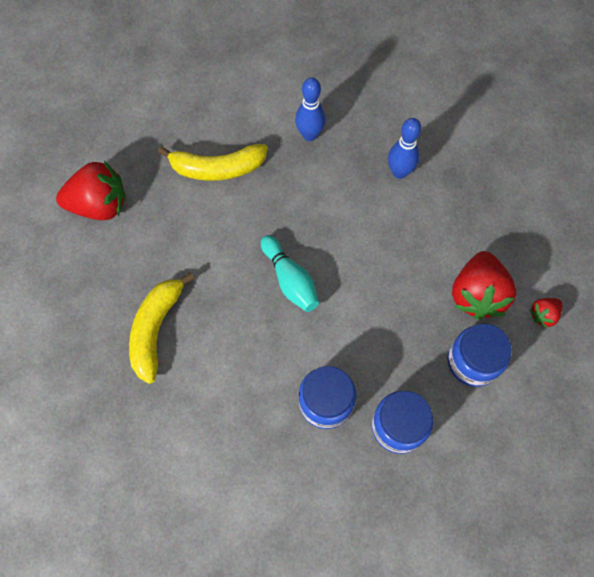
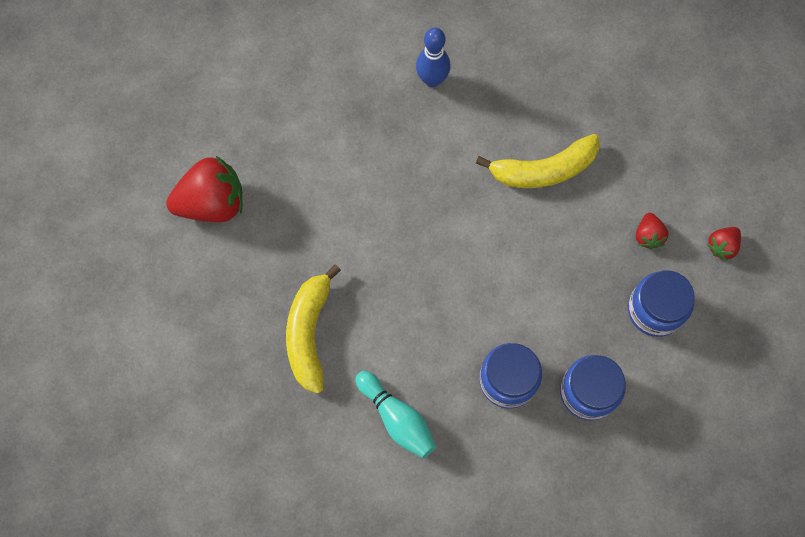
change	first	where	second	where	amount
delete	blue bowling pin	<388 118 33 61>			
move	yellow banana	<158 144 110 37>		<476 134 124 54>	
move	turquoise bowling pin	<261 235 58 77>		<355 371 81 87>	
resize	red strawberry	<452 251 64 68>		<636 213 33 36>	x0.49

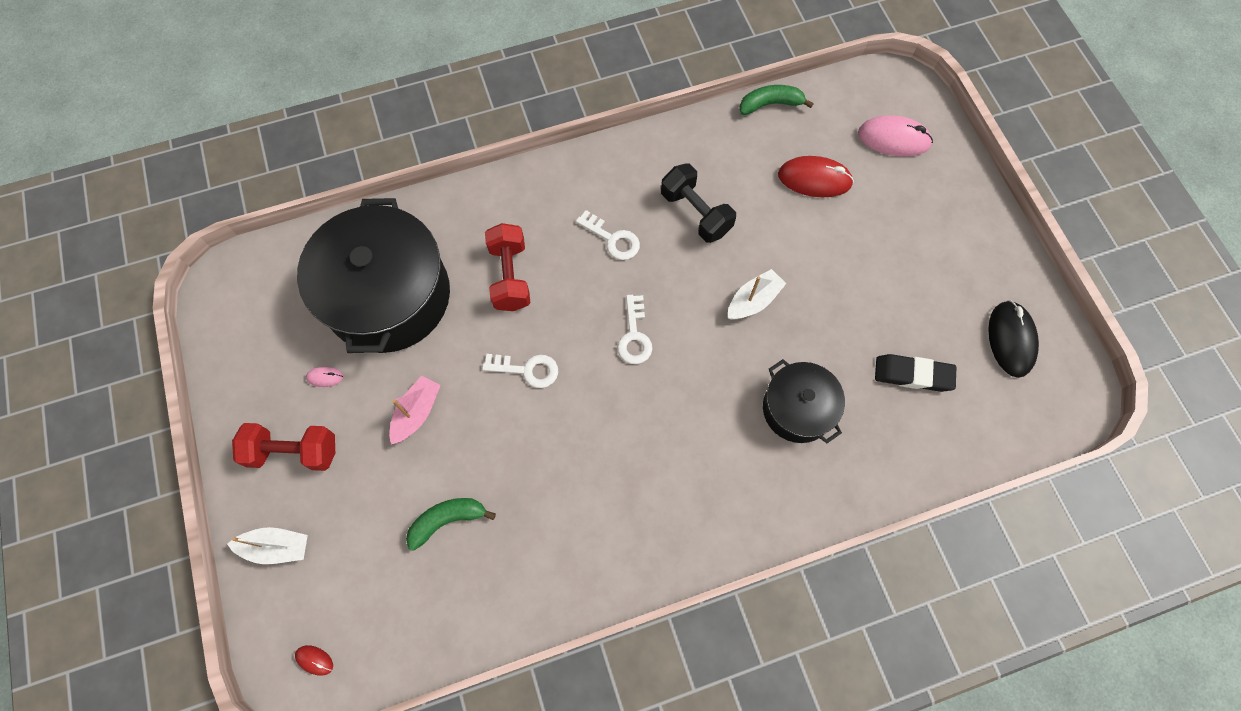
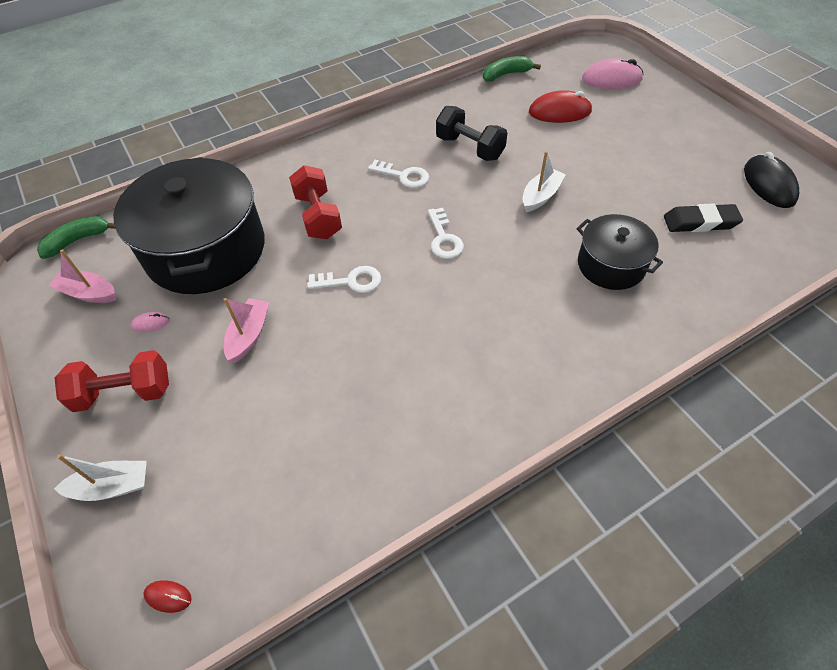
change	first	where	second	where	amount
move	green banana	<406 498 90 53>		<37 216 78 43>	
insert			pink boat	<49 249 67 54>	

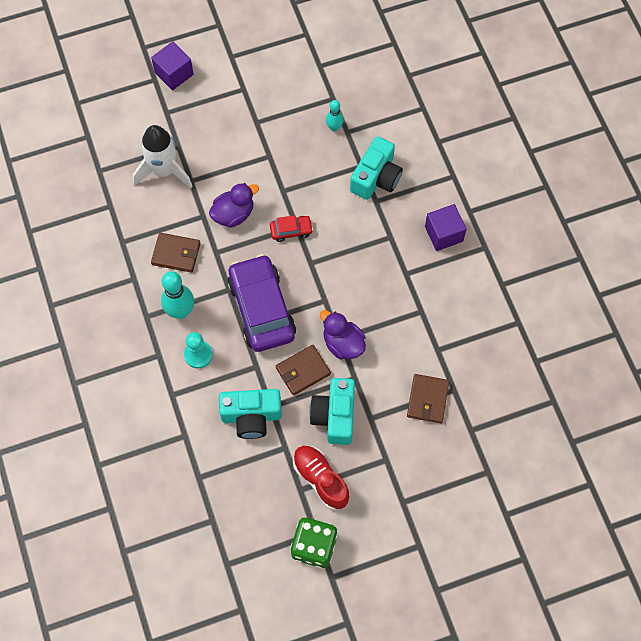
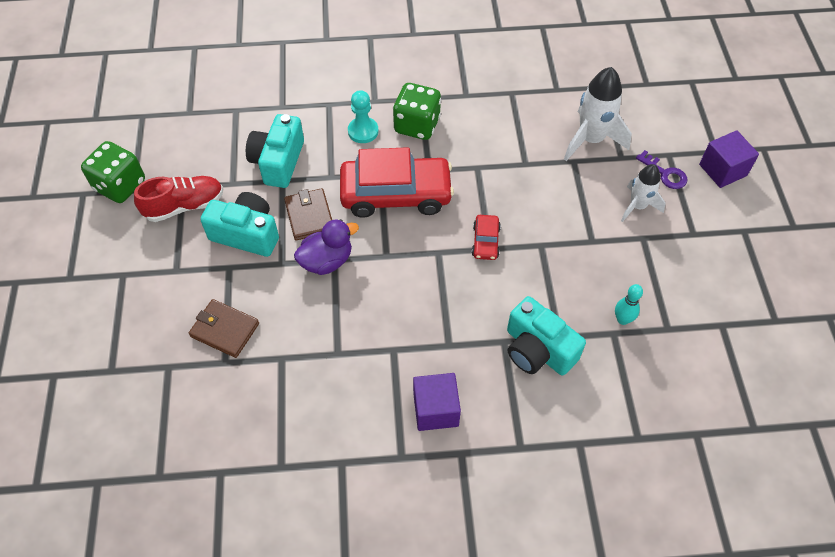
change	first	where	second	where	amount
delete	purple duck	<209 183 50 45>			
delete	brown wallet	<151 233 50 40>			
recolor	purple car	<227 254 69 98>	red car	<340 147 114 71>	
replace	turquoise bowling pin	<161 271 33 48>	green dice	<393 83 48 57>	
insert			purple key	<636 150 51 39>	
insert			white rocket	<621 164 45 58>	

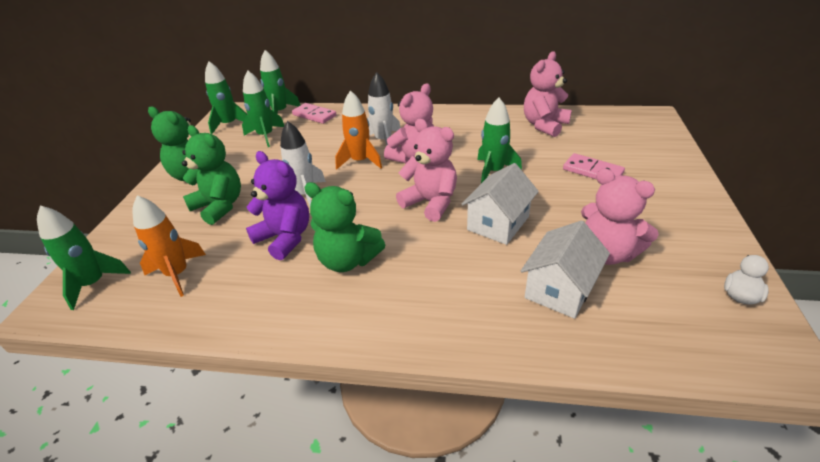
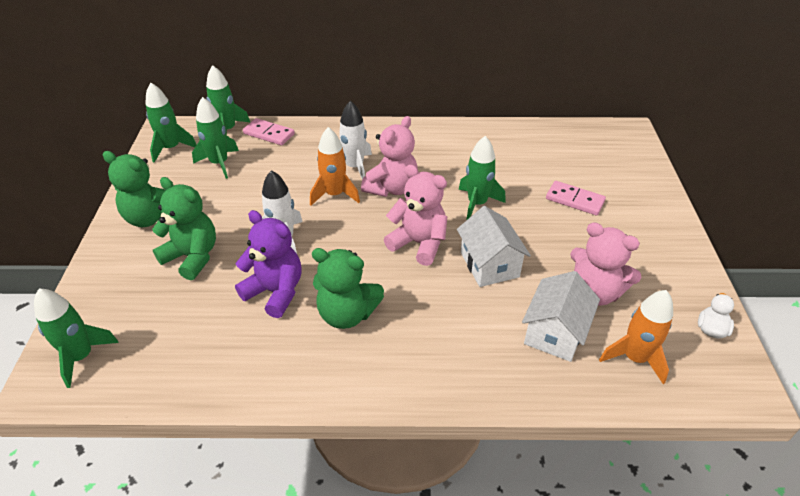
change	first	where	second	where	amount
delete	pink teddy bear	<524 51 48 86>			
rotate	white house	<461 163 78 82>		<457 206 74 81>	45 degrees counterclockwise
move	orange rocket	<132 195 74 102>		<599 290 74 94>	

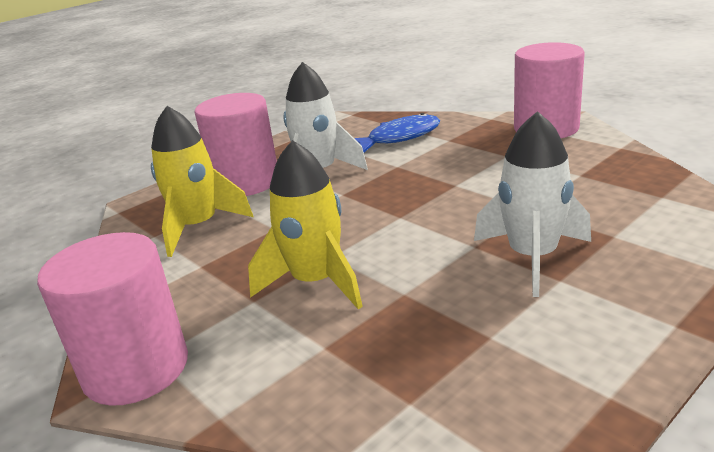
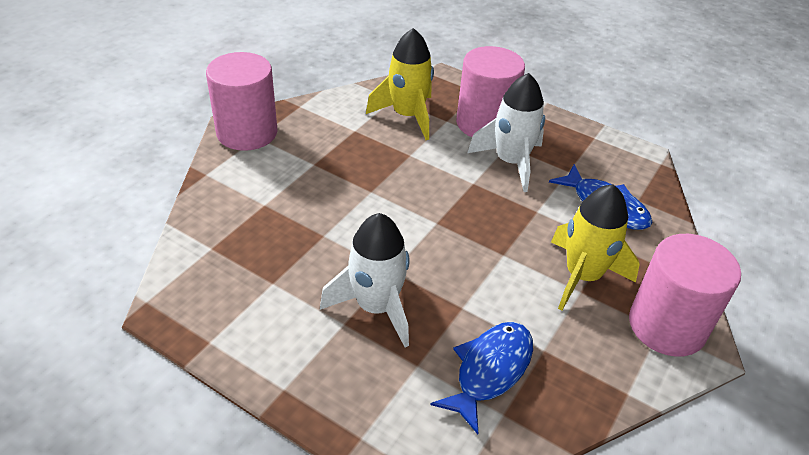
change	first	where	second	where	amount
move	yellow rocket	<248 140 115 169>		<551 184 89 126>	
insert			blue fish	<430 322 103 112>	

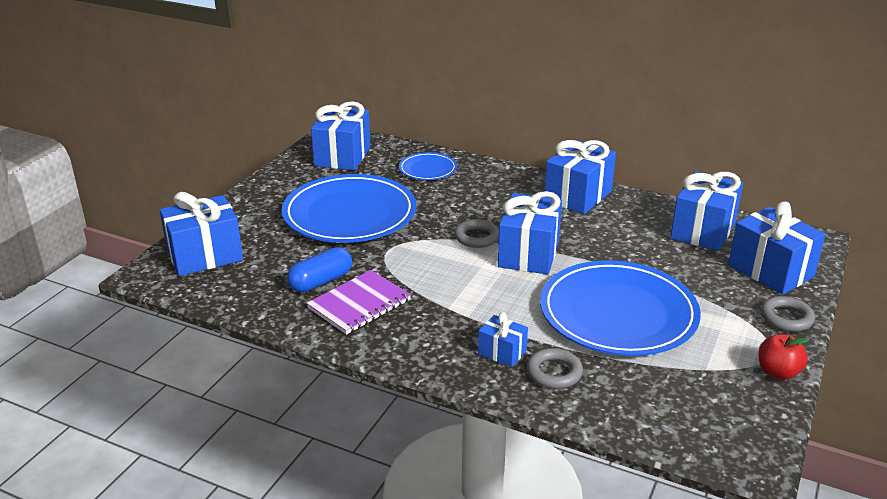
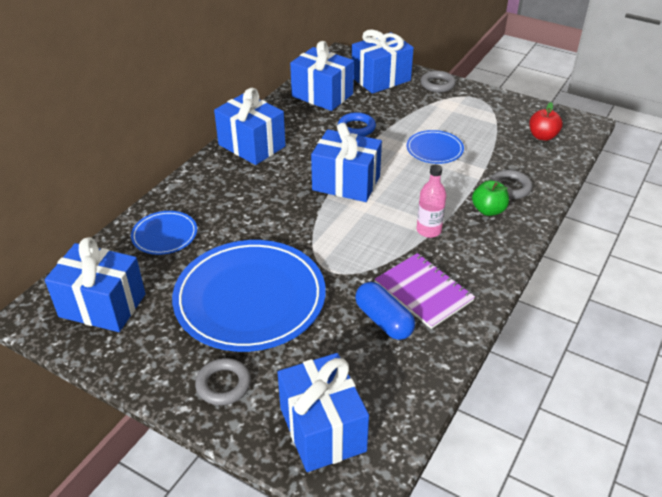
change	first	where	second	where	amount
move	grey ring	<455 219 44 29>		<195 358 56 47>	
resize	blue plate	<540 260 161 96>		<407 130 57 34>	x0.47
replace	blue gift	<478 312 50 55>	green apple	<472 180 37 36>	
move	red apple	<759 334 50 46>		<529 102 34 39>	
insert			blue ring	<338 112 38 24>	
insert			pink bottle	<417 164 29 74>	

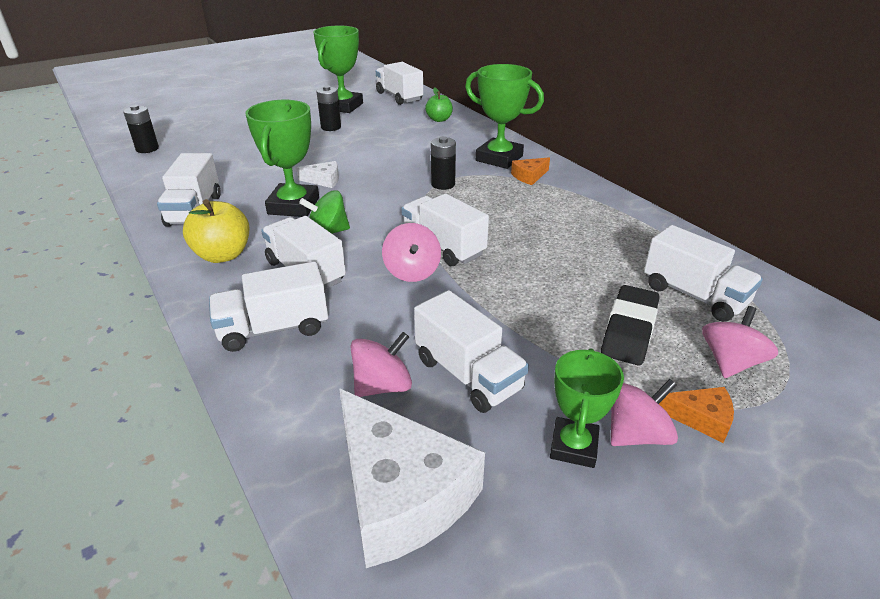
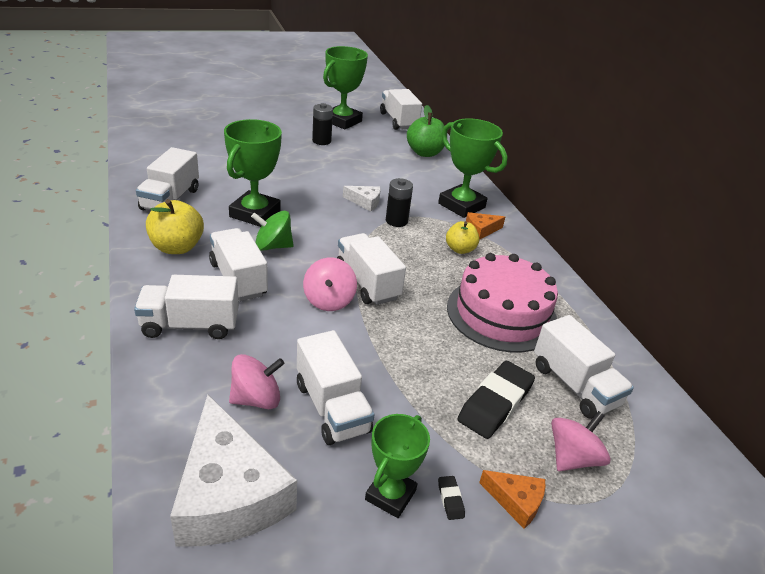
change	first	where	second	where	amount
resize	green apple	<425 87 28 35>		<407 105 38 52>	x1.54
delete	black battery	<123 105 36 48>			
move	white cheese	<296 161 43 27>		<343 186 38 25>	
replace	pink spinning top	<611 379 67 67>	black eraser	<438 476 27 44>	
insert			yellow apple	<446 221 33 33>	
insert			pink cake	<447 253 111 99>	

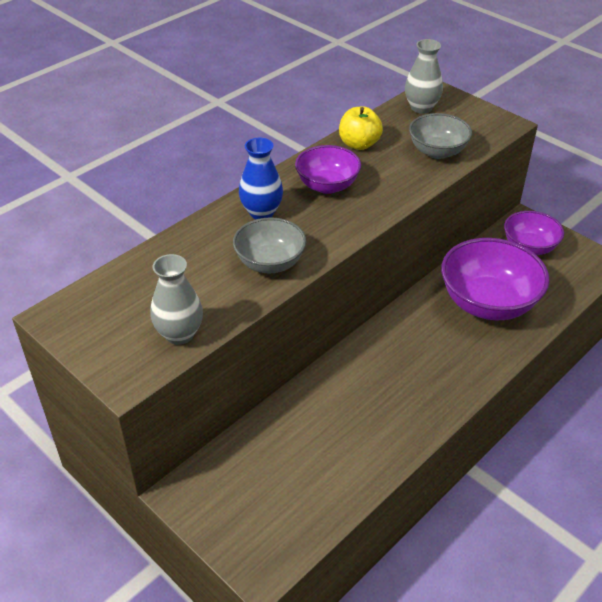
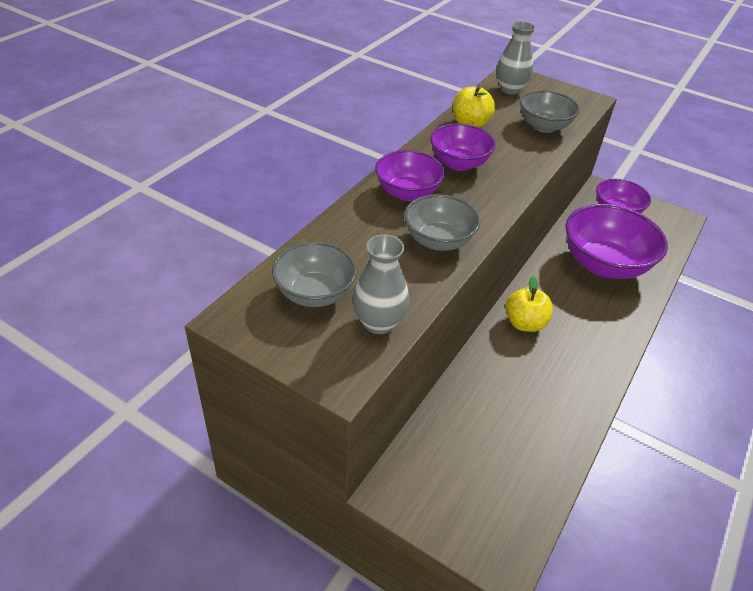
change	first	where	second	where	amount
replace	blue vase	<239 138 44 81>	purple bowl	<375 150 70 51>	
insert			grey bowl	<272 242 85 65>	
insert			yellow apple	<505 276 48 56>	

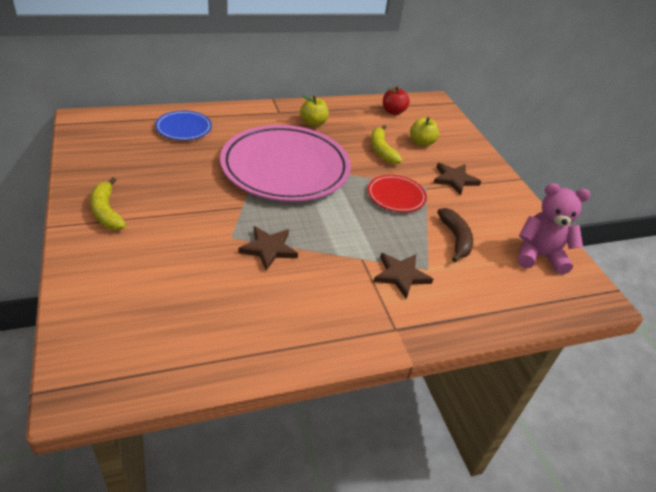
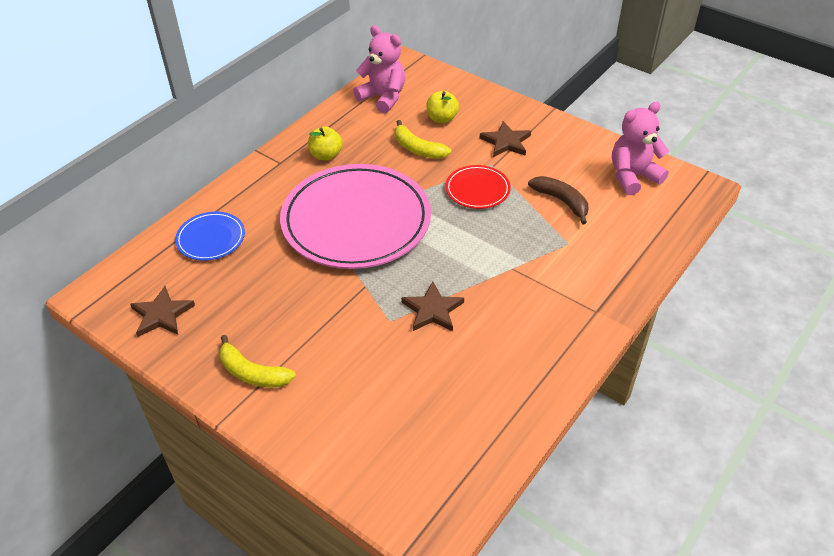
change	first	where	second	where	amount
replace	red apple	<383 86 27 29>	pink teddy bear	<353 26 52 87>	
move	brown star	<373 253 60 46>		<130 286 65 51>	

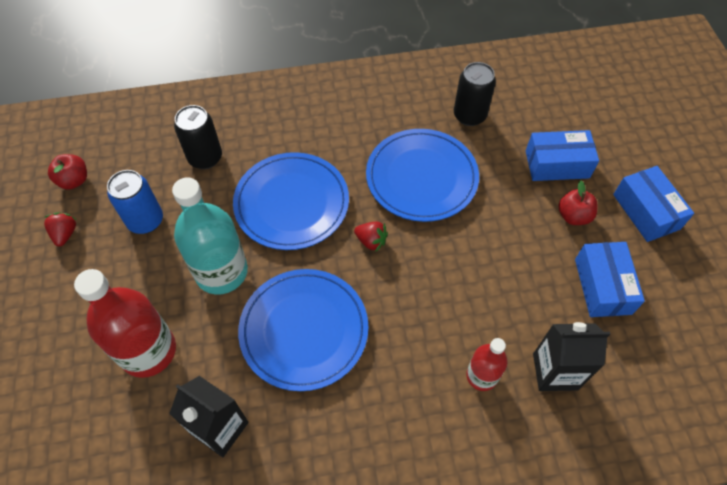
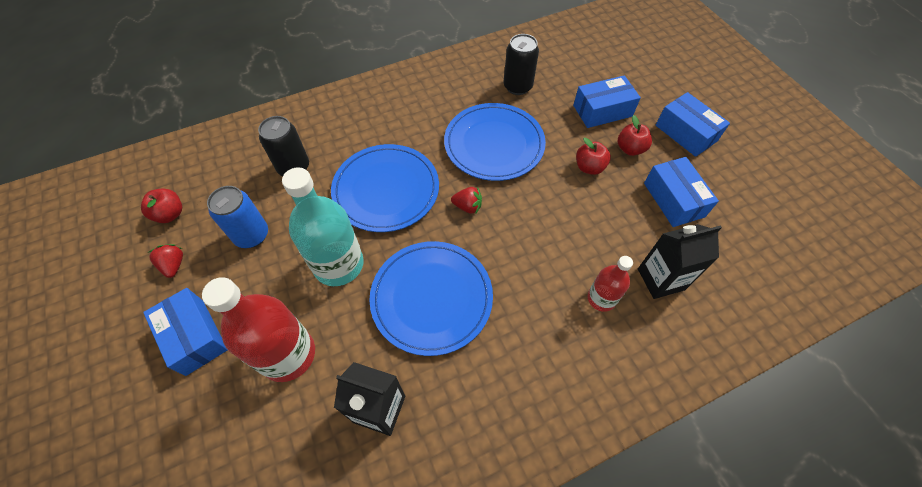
change	first	where	second	where	amount
insert			red apple	<576 138 35 37>	
insert			blue box	<143 288 84 88>	

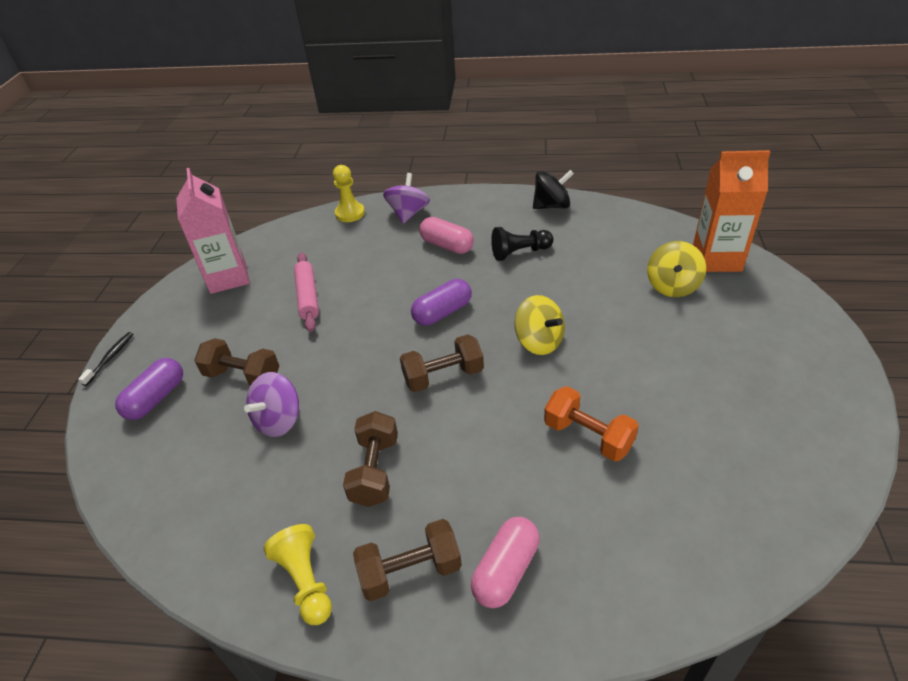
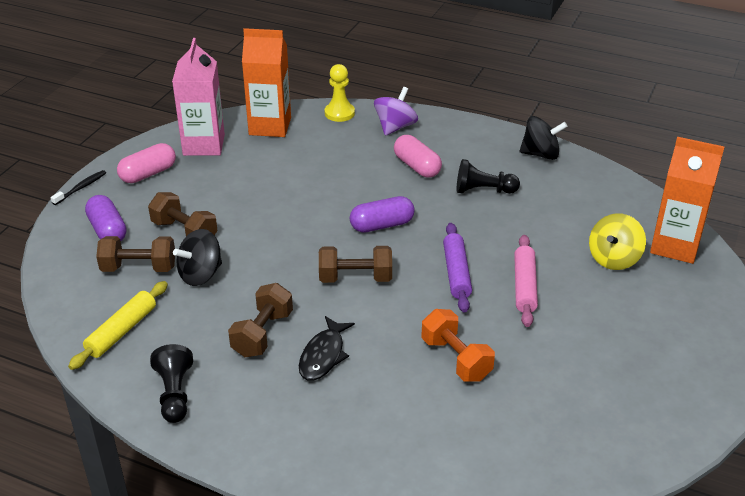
change	first	where	second	where	amount
move	pink rolling pin	<294 253 25 79>		<514 235 24 92>	
replace	yellow spinning top	<514 295 51 60>	purple rolling pin	<443 223 29 90>	
rotate	purple capsule	<115 358 68 62>		<85 195 41 46>	75 degrees counterclockwise
recolor	purple spinning top	<244 372 55 65>	black spinning top	<173 229 49 57>	
move	pink capsule	<471 517 69 91>		<117 143 59 40>	
move	brown dumbbell	<353 519 109 82>		<96 236 79 36>	
recolor	yellow pawn	<264 524 68 101>	black pawn	<150 344 43 79>	
insert			orange carton	<242 28 49 109>	
insert			yellow rolling pin	<68 281 100 89>	
insert			black fish	<299 316 56 65>	

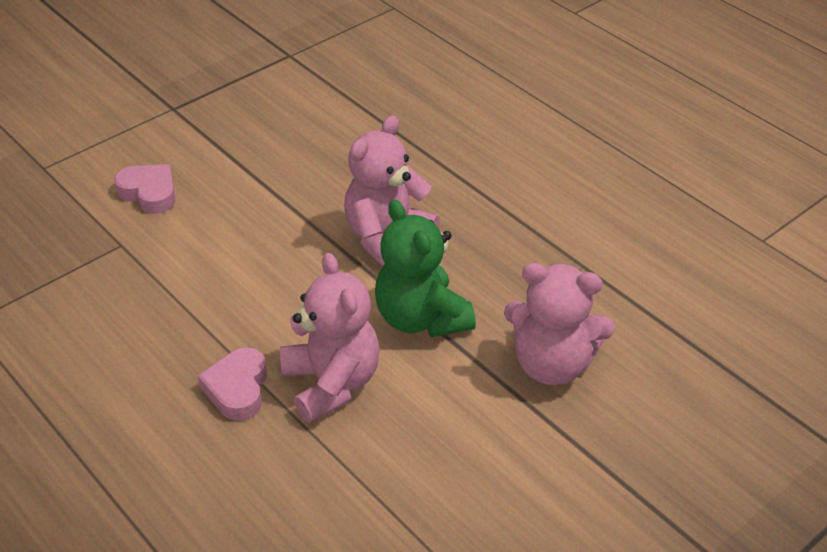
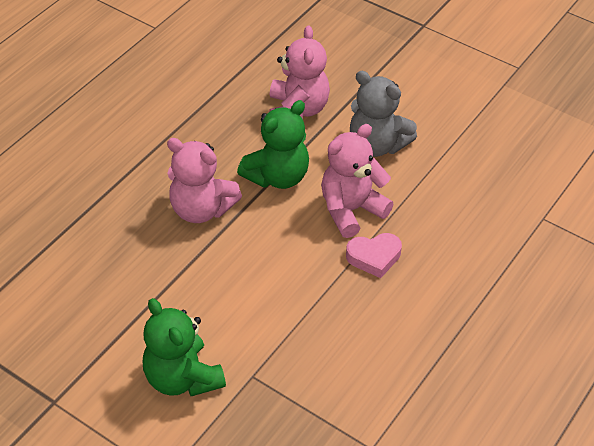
change	first	where	second	where	amount
replace	pink heart	<114 164 62 50>	green teddy bear	<143 298 83 98>	
insert			grey teddy bear	<350 71 67 86>	

